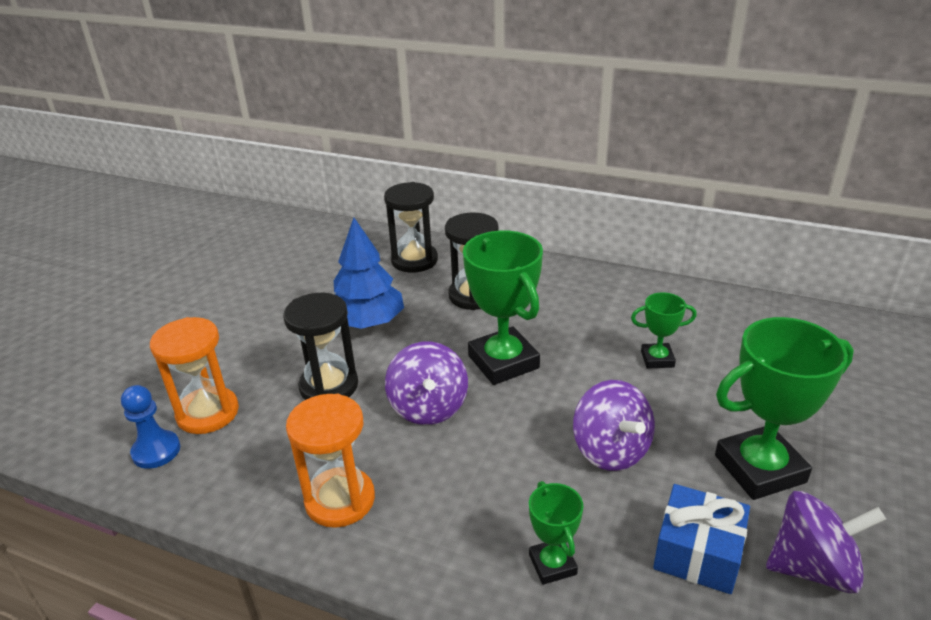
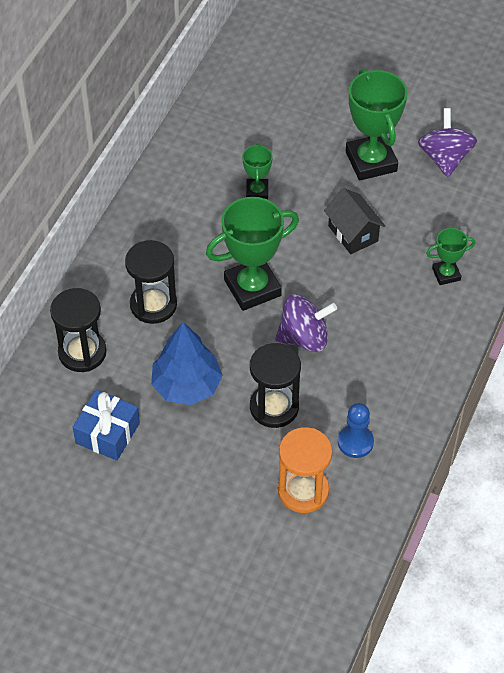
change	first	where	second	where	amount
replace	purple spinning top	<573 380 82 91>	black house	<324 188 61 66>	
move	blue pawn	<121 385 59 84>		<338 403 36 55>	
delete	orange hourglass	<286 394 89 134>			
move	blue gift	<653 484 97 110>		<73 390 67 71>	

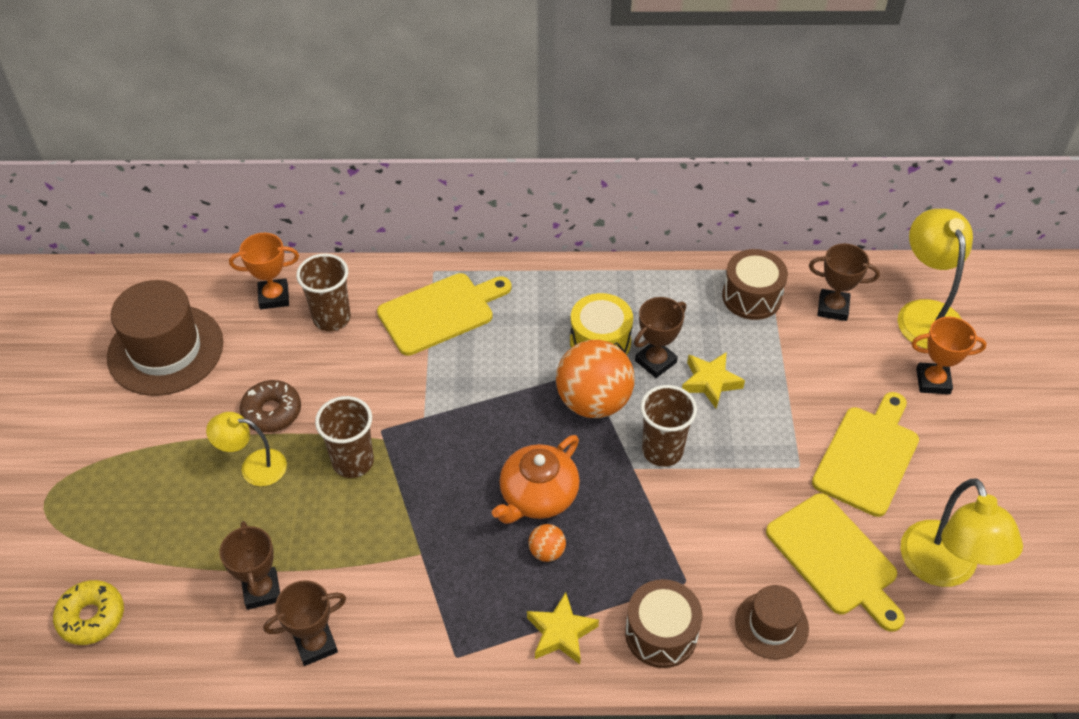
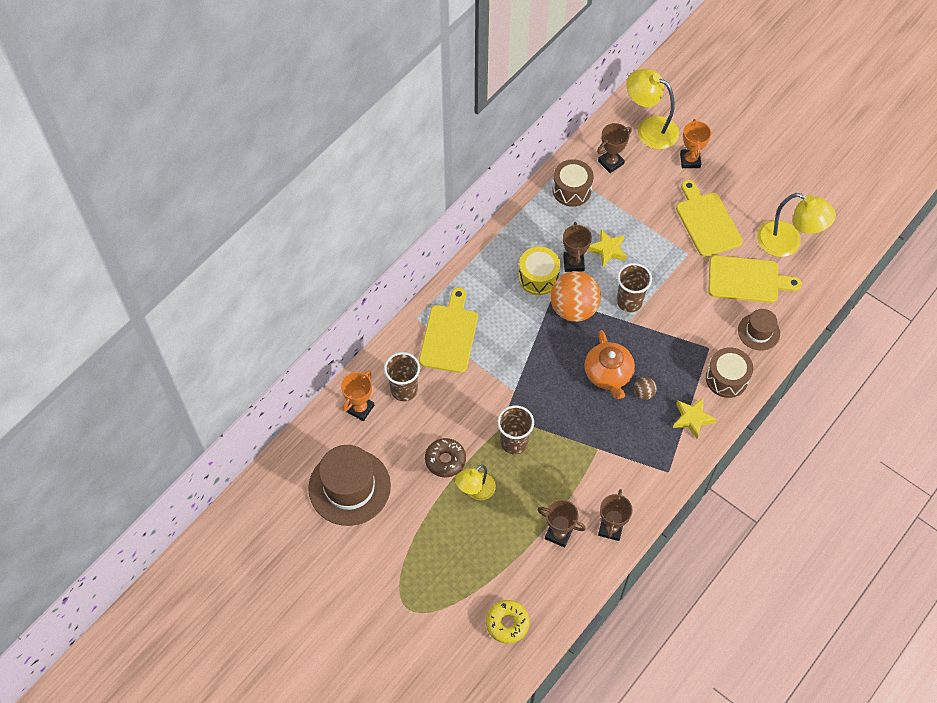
change	first	where	second	where	amount
rotate	orange trophy	<912 317 75 77>		<680 119 31 49>	45 degrees counterclockwise
recolor	orange ball	<528 524 38 38>	brown ball	<634 377 23 23>	

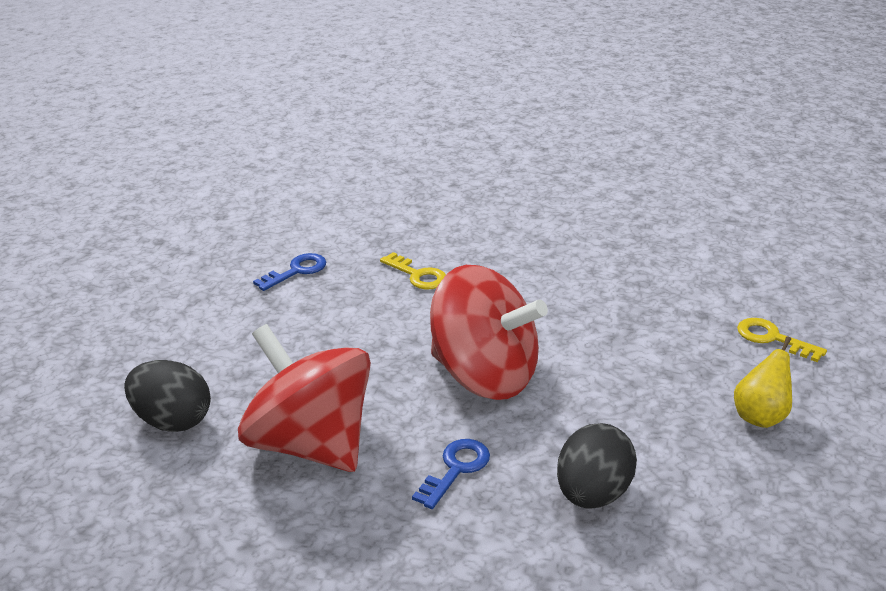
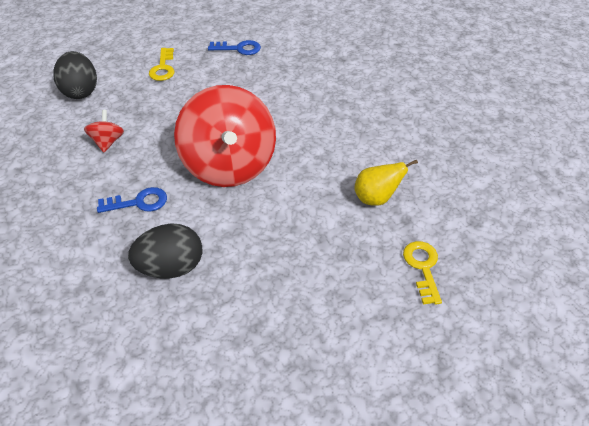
change	first	where	second	where	amount
move	yellow key	<380 252 66 37>		<149 48 26 33>	
resize	red spinning top	<238 324 133 148>		<84 110 40 43>	x0.41
move	yellow pear	<734 336 58 92>		<354 159 64 47>	

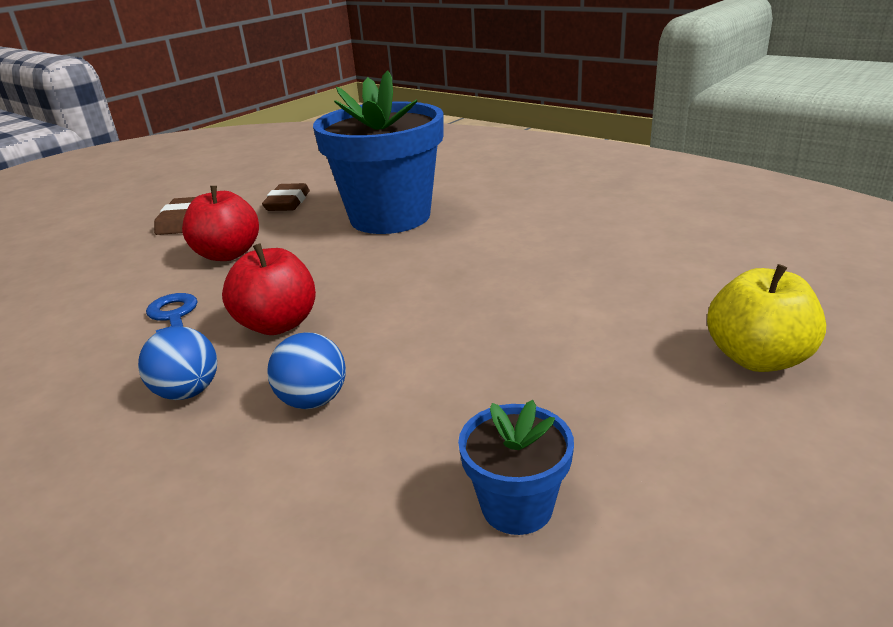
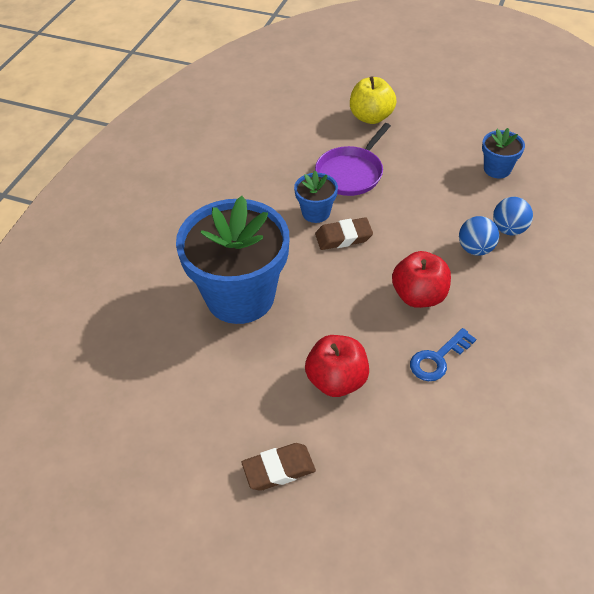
change	first	where	second	where	amount
move	brown eraser	<262 183 48 28>		<315 217 58 33>	
move	blue ball	<138 326 79 74>		<493 197 40 38>	
insert			purple pan	<315 123 76 73>	
insert			blue flower pot	<294 171 44 52>	

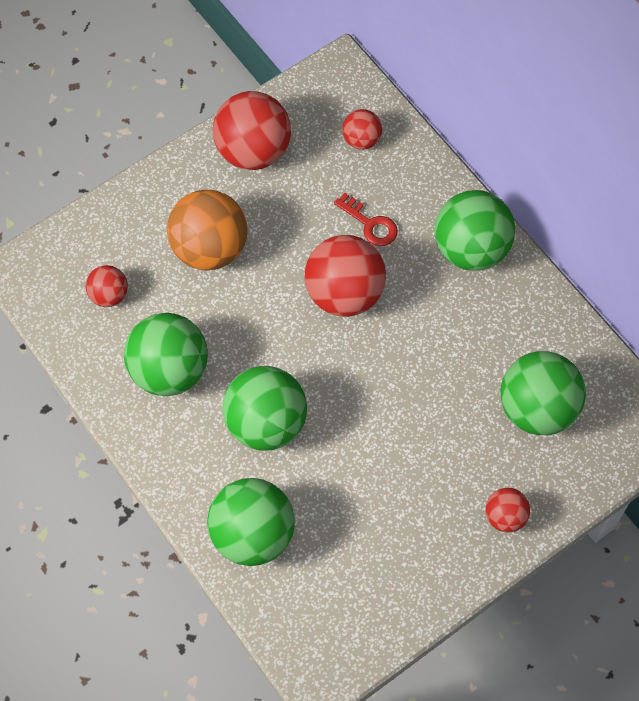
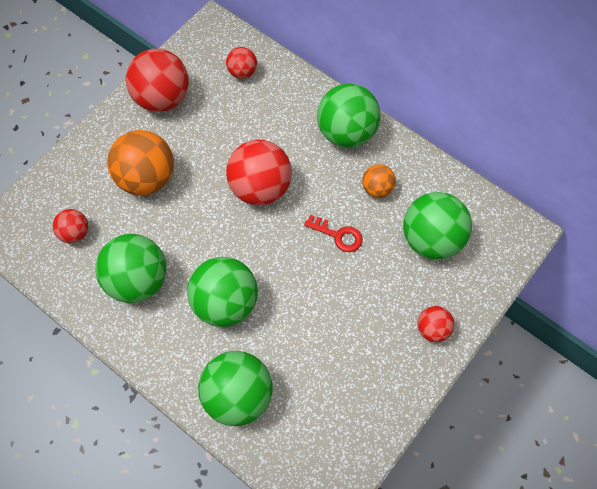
change	first	where	second	where	amount
move	red key	<334 193 64 53>		<304 214 59 38>	
insert			orange ball	<362 164 34 34>	

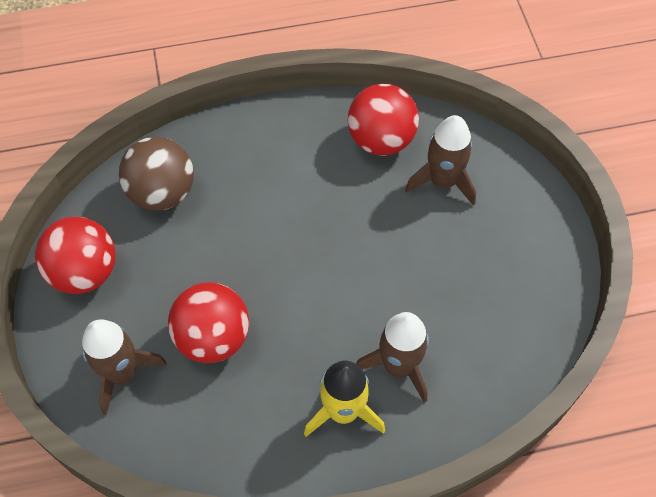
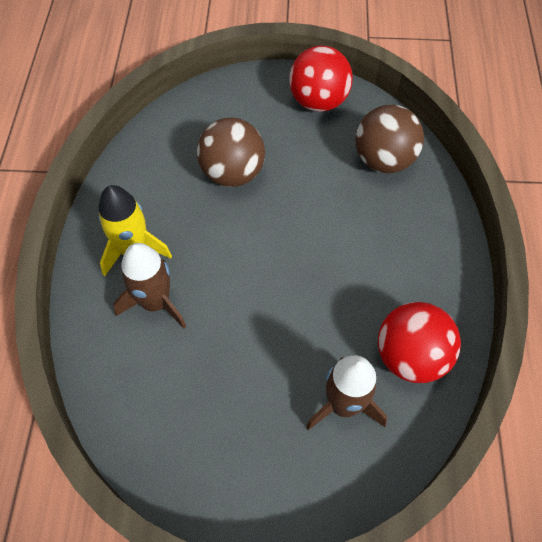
change	first	where	second	where	amount
recolor	red ball	<168 282 81 81>	brown ball	<197 118 68 69>	
delete	brown rocket	<82 319 85 96>			

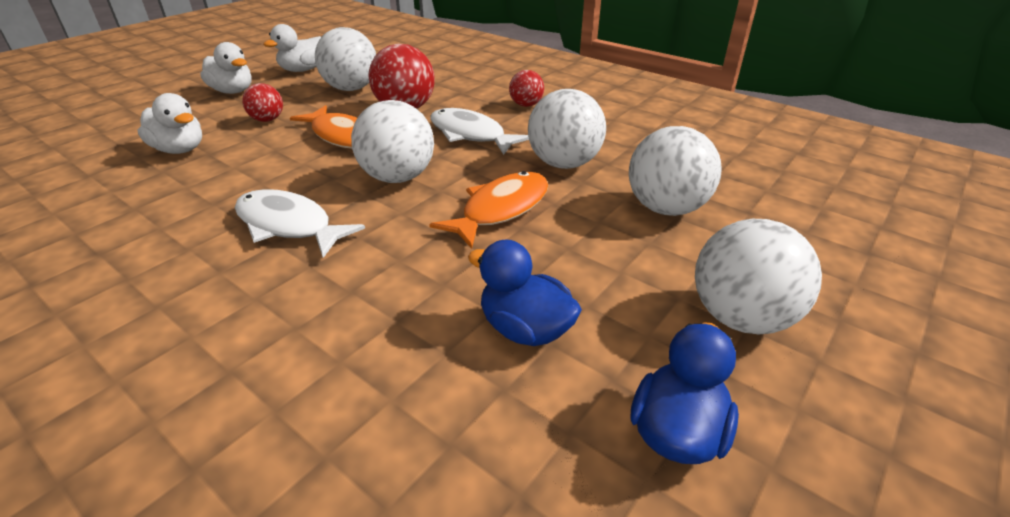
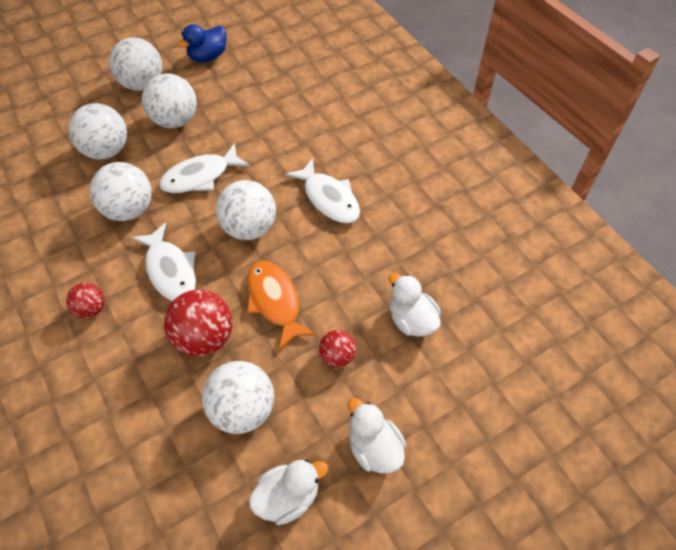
change	first	where	second	where	amount
recolor	orange fish	<429 171 119 78>	white fish	<159 143 91 50>	
delete	blue duck	<468 240 114 106>			
insert			white ball	<142 73 55 55>	

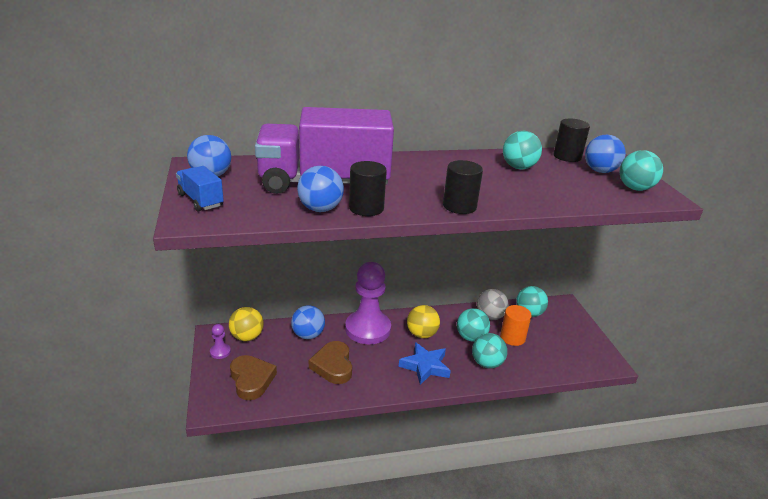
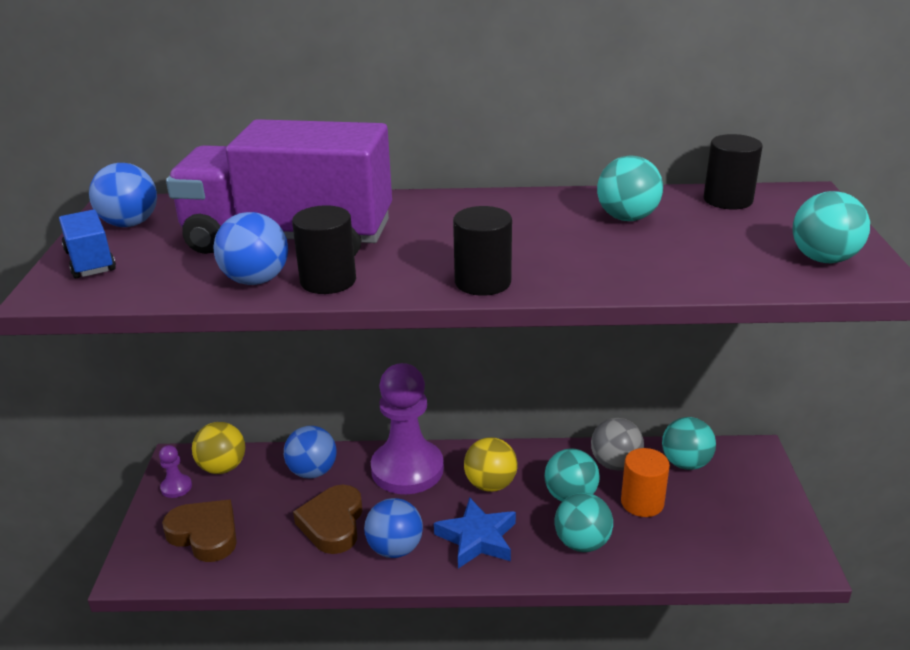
change	first	where	second	where	amount
move	blue ball	<585 135 41 38>		<364 498 59 60>	
rotate	brown heart	<230 355 47 45>		<162 500 75 62>	45 degrees counterclockwise

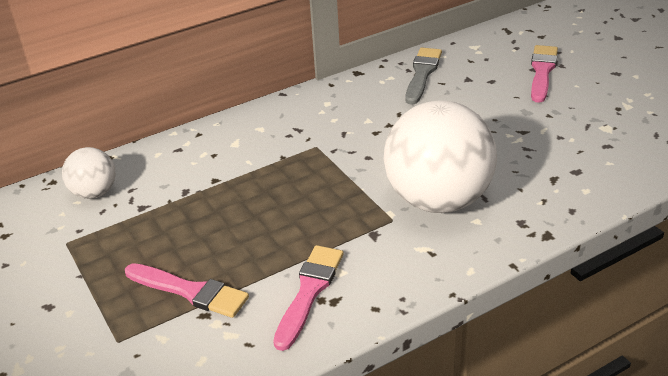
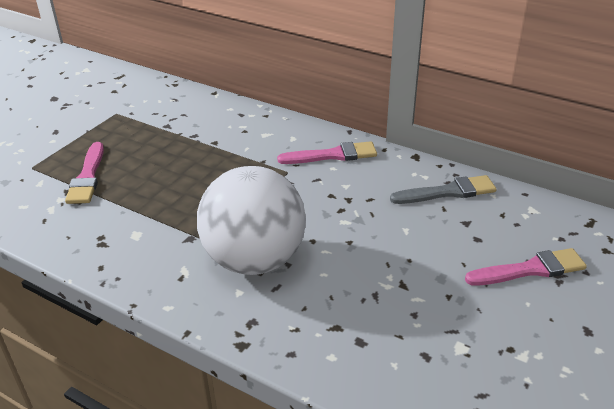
change	first	where	second	where	amount
delete	white ball	<62 147 53 52>			
move	pink brush	<273 245 70 106>		<277 141 100 23>	

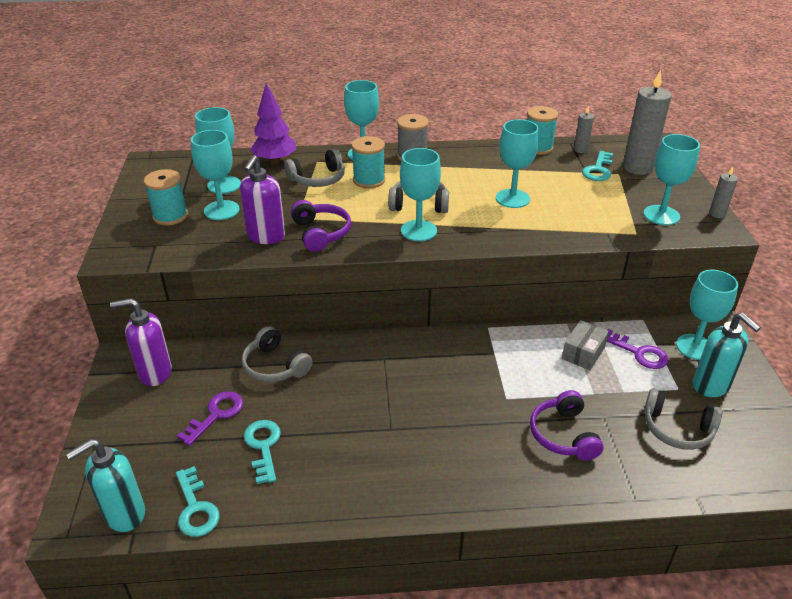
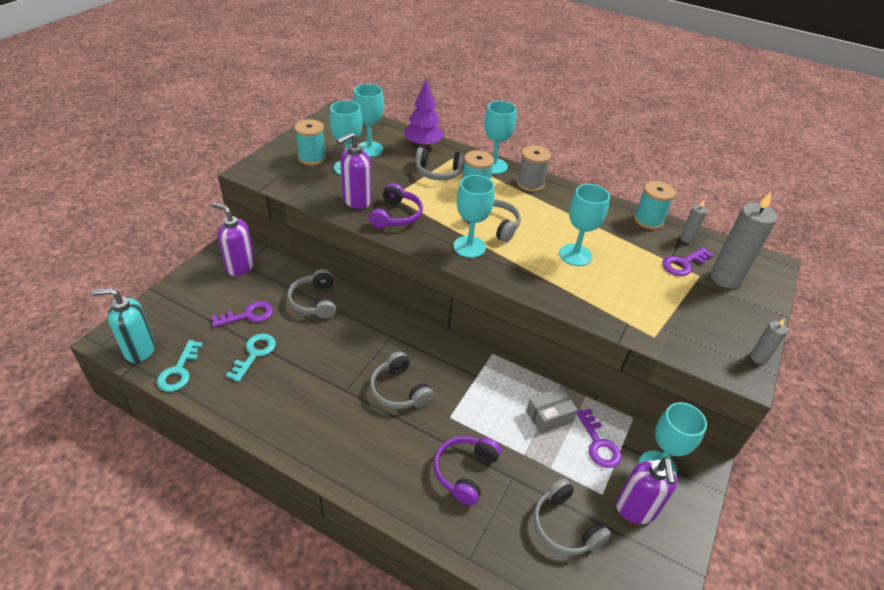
change	first	where	second	where	amount
delete	turquoise goblet	<643 134 57 91>			
recolor	turquoise key	<582 151 31 30>	purple key	<662 247 51 29>	
recolor	turquoise soap dispenser	<693 313 68 84>	purple soap dispenser	<616 457 62 67>	
insert			grey headphones	<370 351 64 58>	

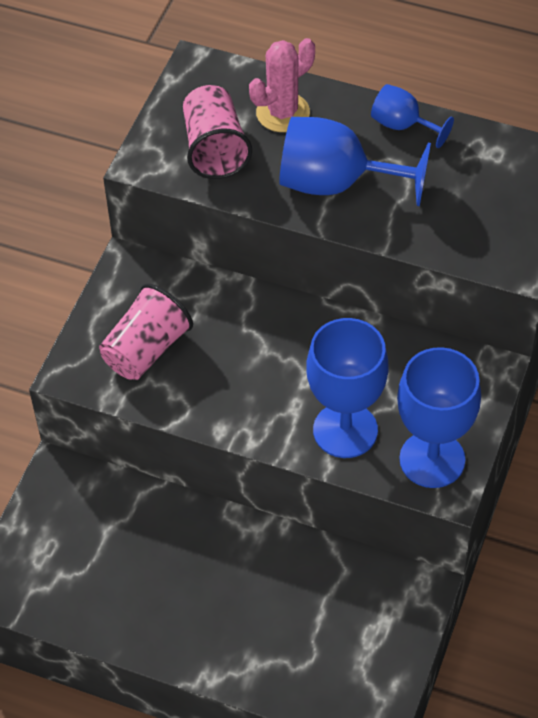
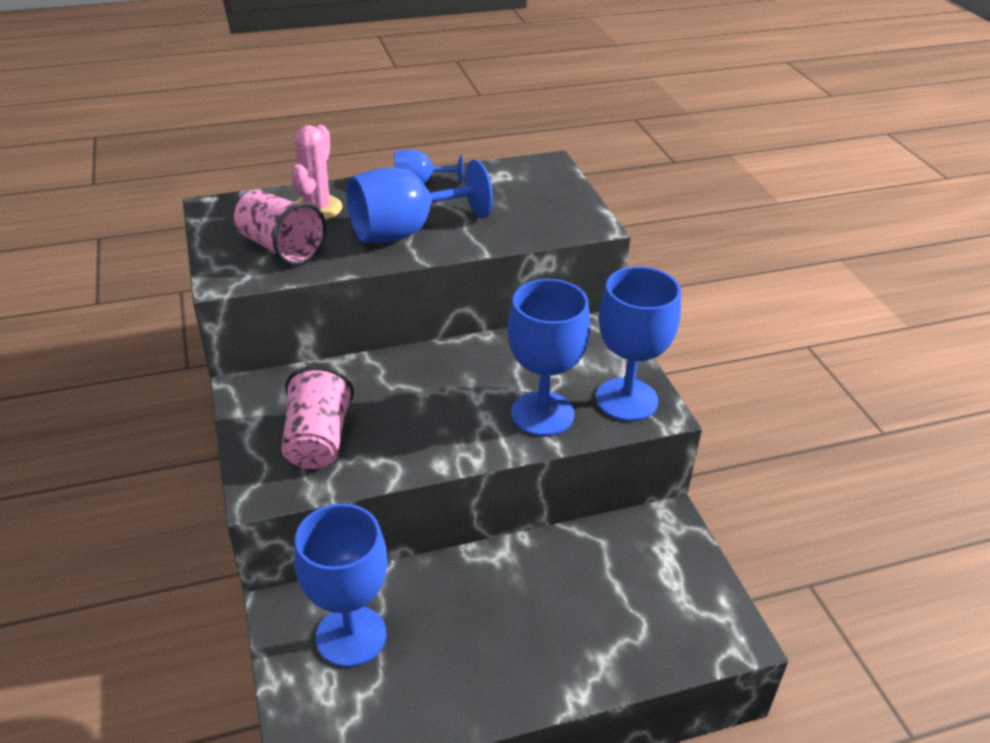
change	first	where	second	where	amount
insert			blue goblet	<294 504 93 163>	

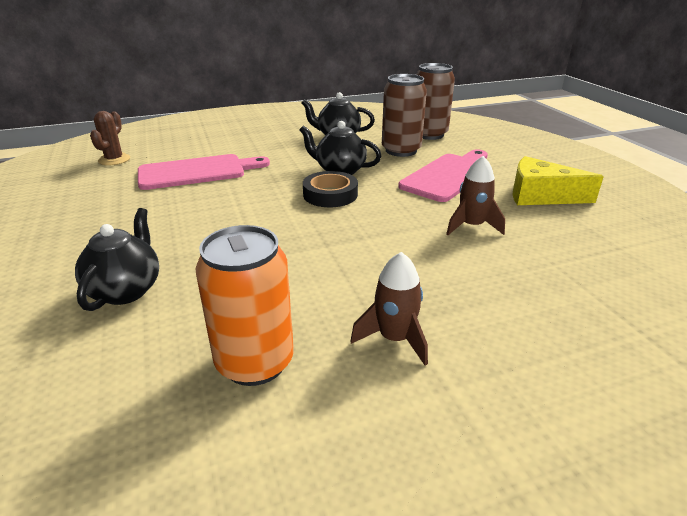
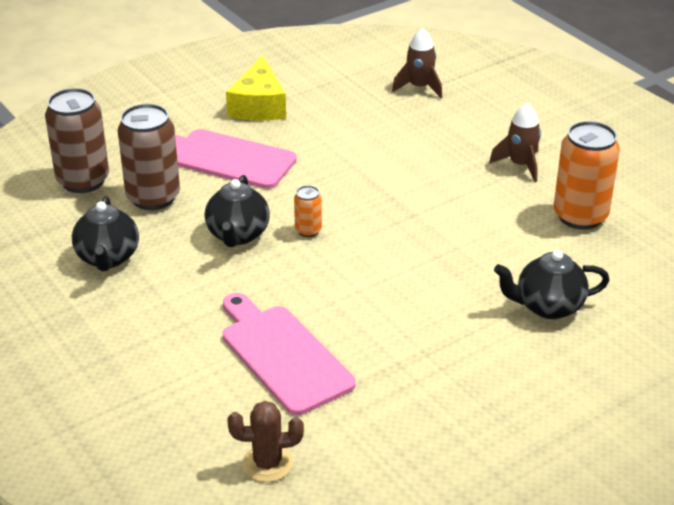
change	first	where	second	where	amount
move	brown rocket	<446 156 59 79>		<392 28 50 70>	
replace	black tape	<303 171 55 36>	orange can	<294 185 28 52>	

